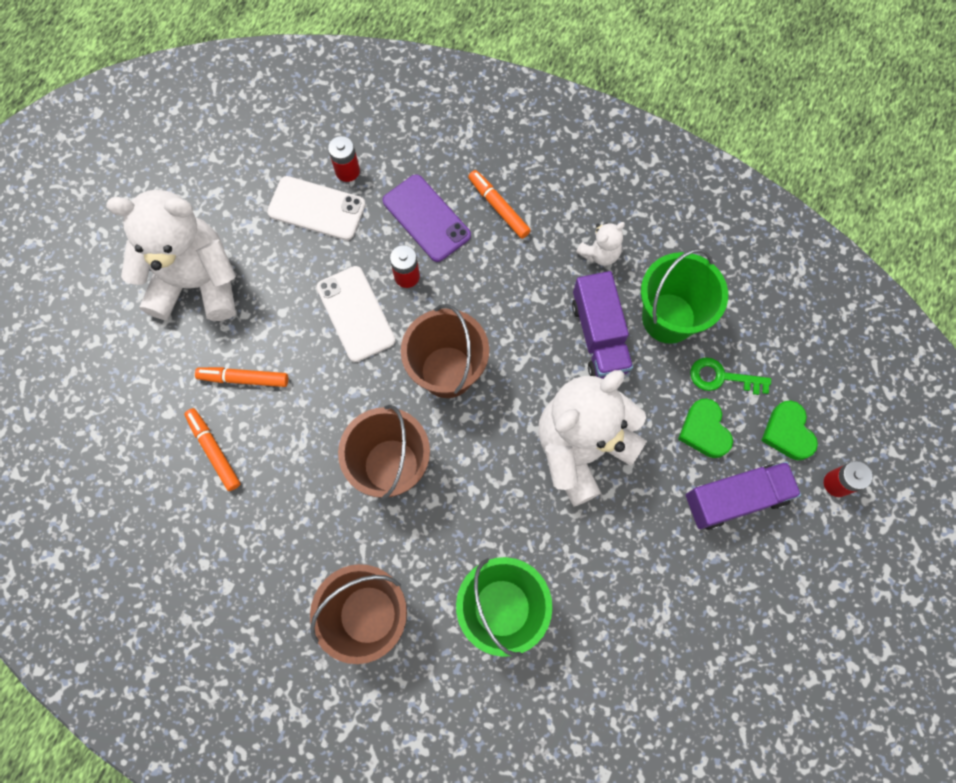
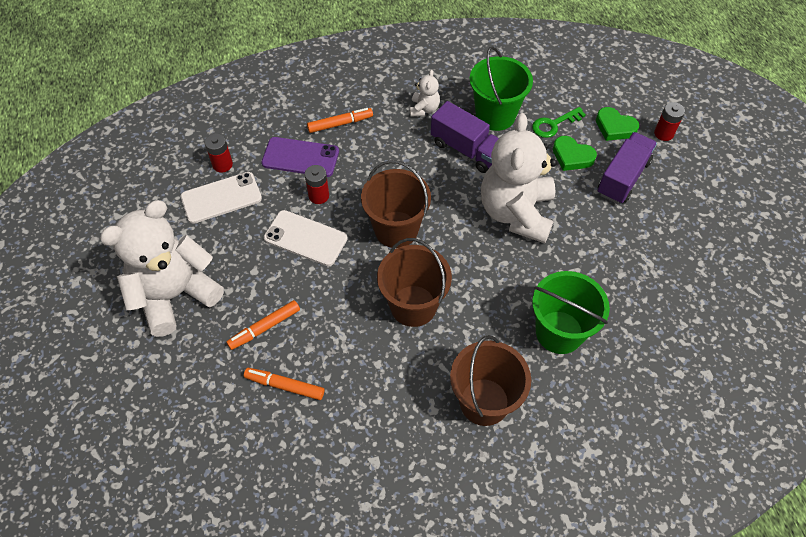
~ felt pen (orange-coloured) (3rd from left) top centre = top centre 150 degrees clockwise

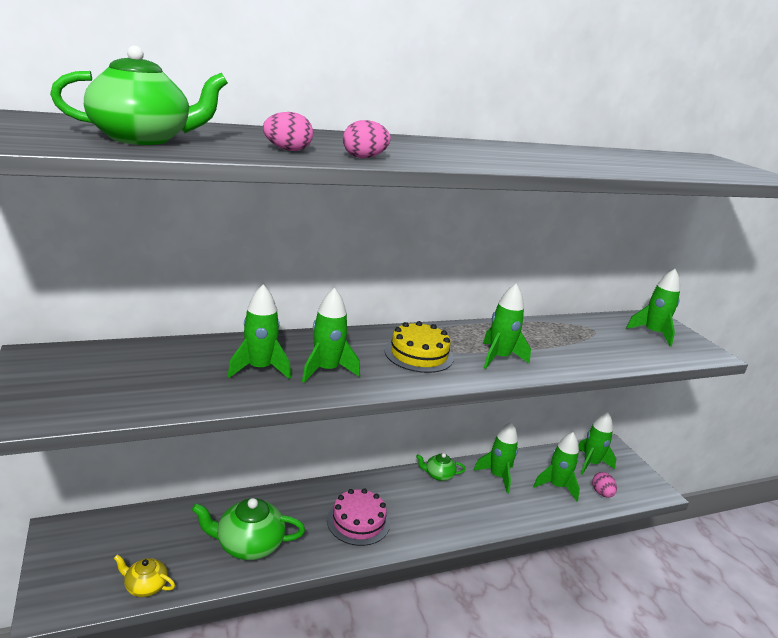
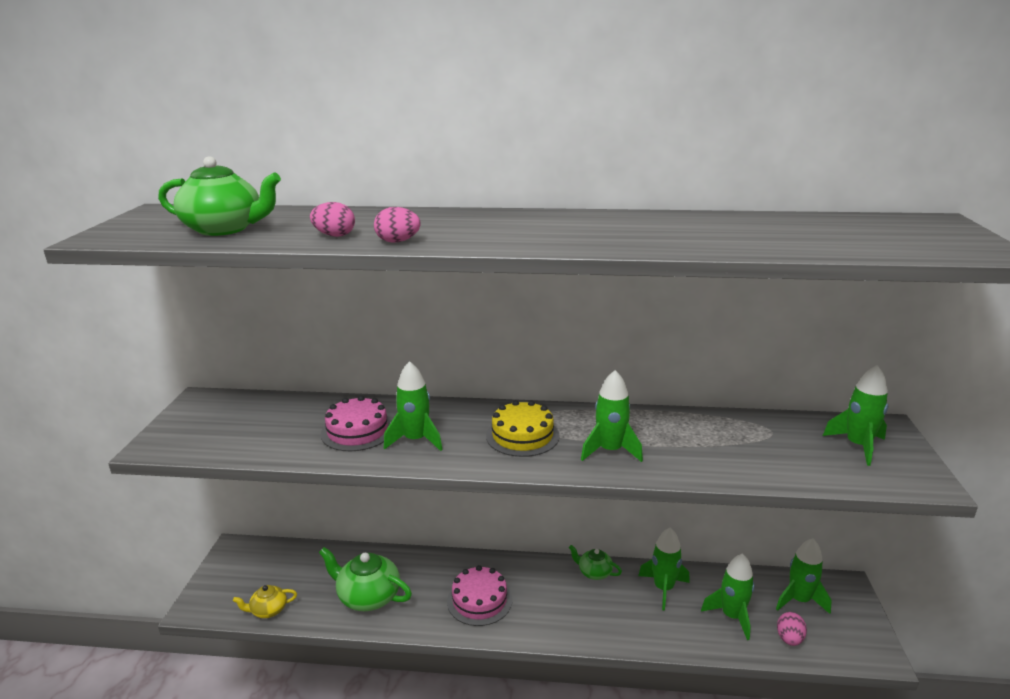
~ toy rocket (leaf-green) (1st from left) middle left to cake (rosy) (1st from left) centre
~ teapot (golden) bottom left = bottom left 60 degrees counterclockwise

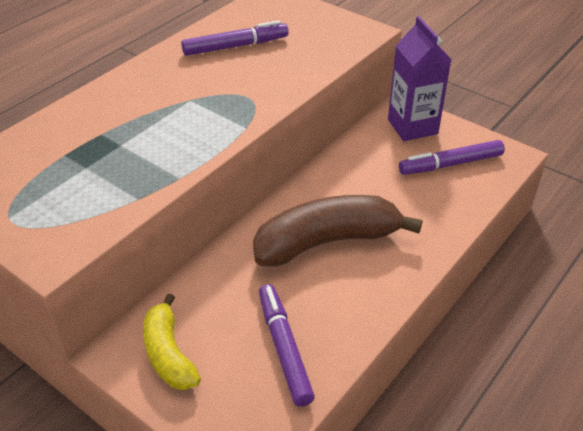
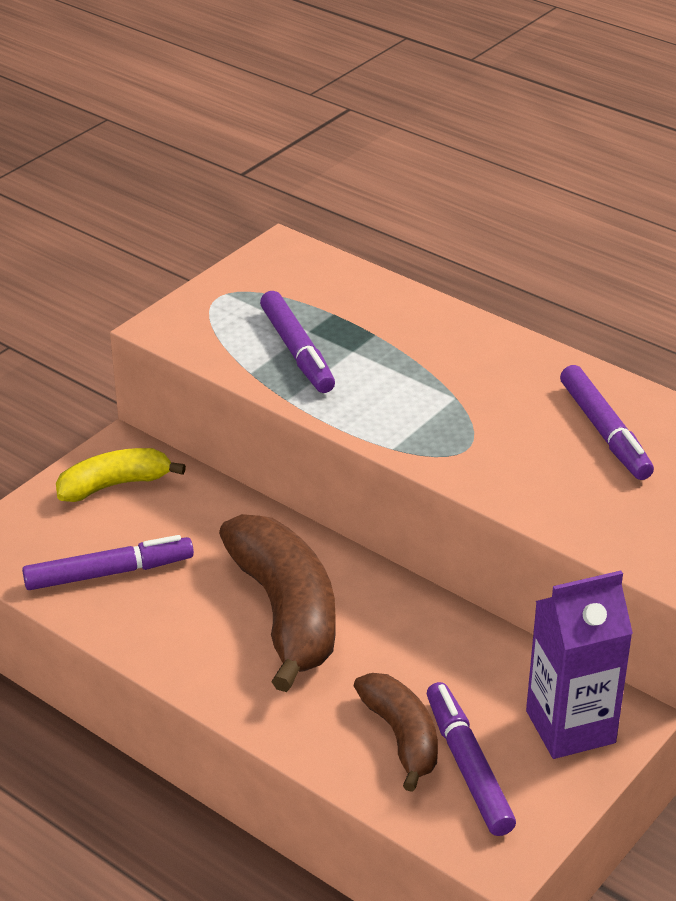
+ felt pen (purple) (2nd from left) centre
+ banana (dark brown) (2nd from left) bottom centre

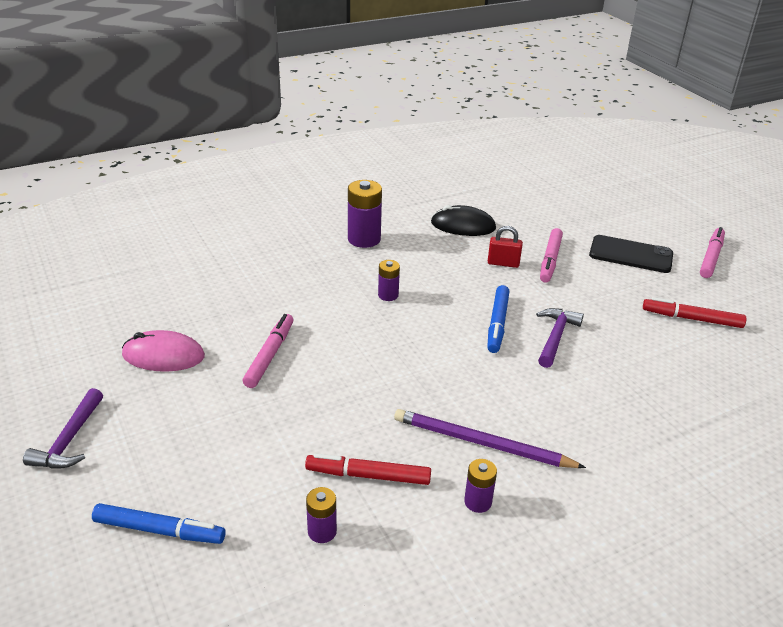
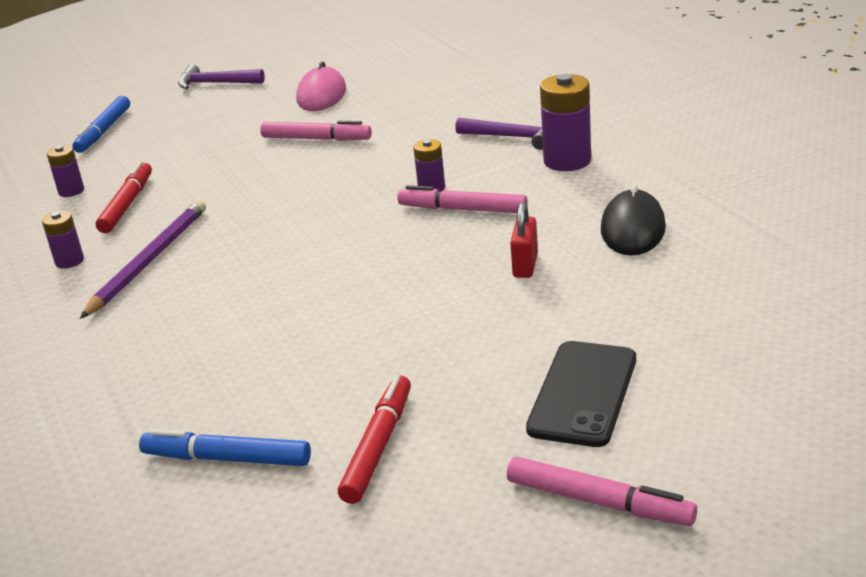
~ felt pen (cobalt) (2nd from left) centre to bottom left
~ hammer (purple) (2nd from left) middle right to top centre
~ felt pen (rosy) (2nd from left) middle right to centre

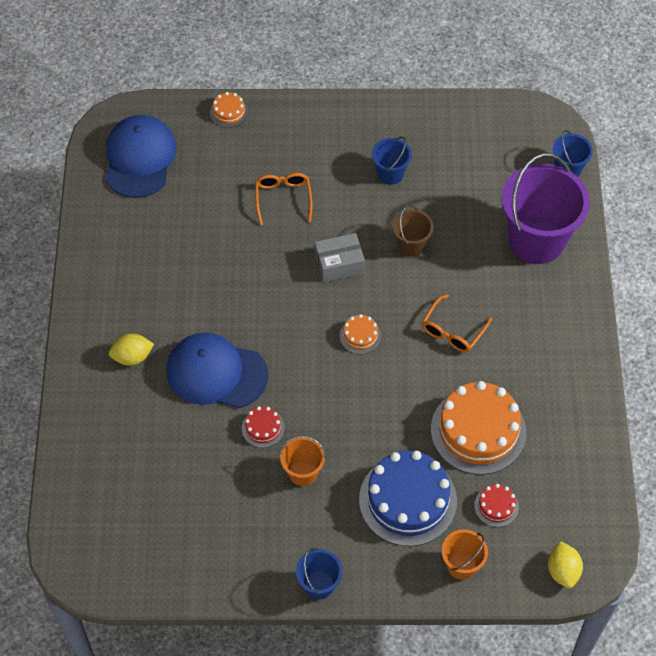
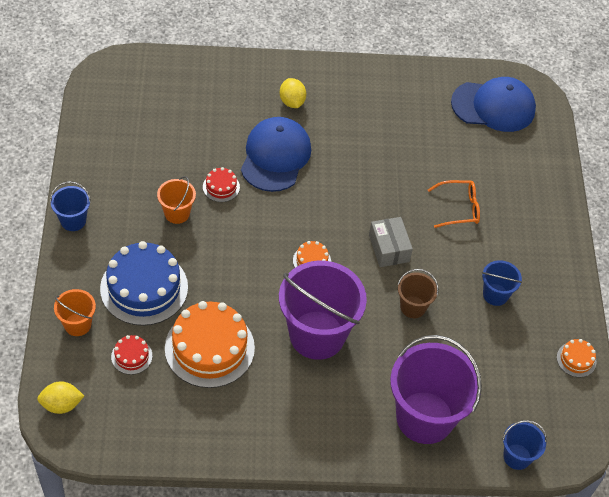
~ cake (orange-coloured) (1st from left in the first image) top centre to cake (orange-coloured) (3rd from left) bottom right
~ glasses (orange-coloured) (2nd from left) middle right to pail (purple) (1st from left) centre

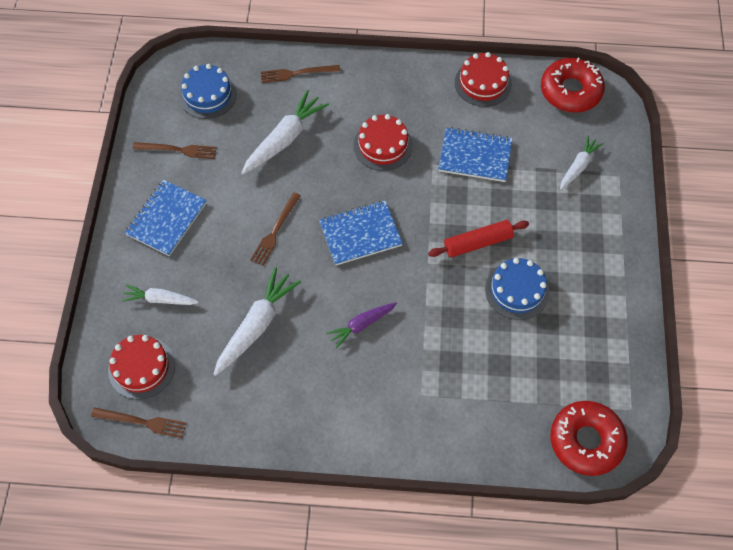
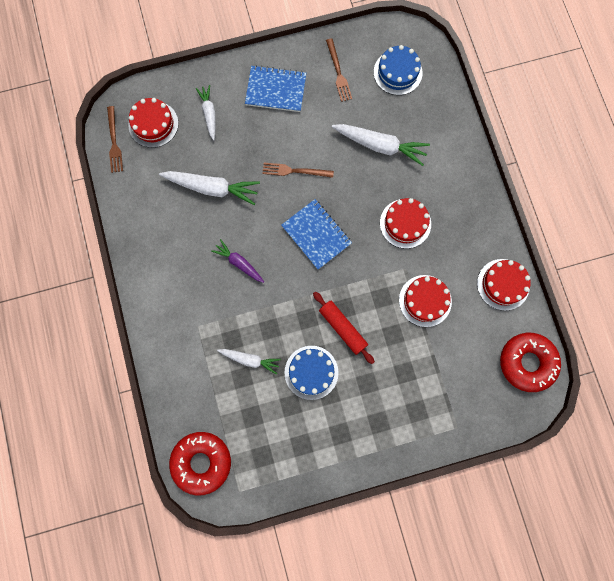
- dinner fork (dark brown) (4th from left) top centre
~ carrot (white) (4th from left in the first image) top right to carrot (white) (3rd from left) centre
~ notebook (cobalt) (3rd from left) top centre to cake (red) (3rd from left) middle right

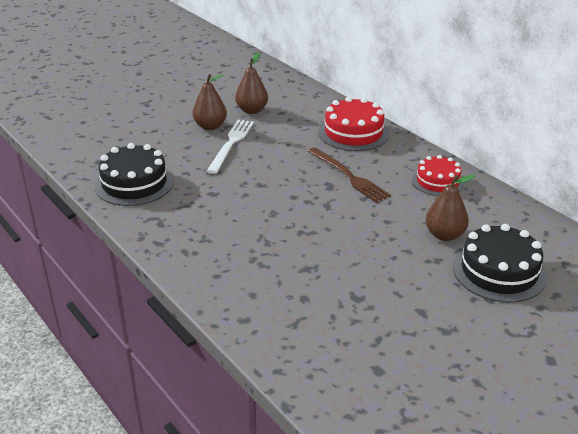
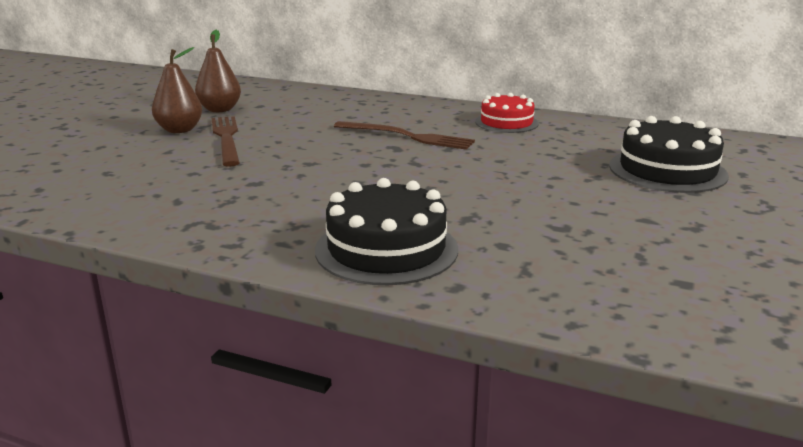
- cake (red) (1st from left) top centre
- pear fruit (dark brown) (3rd from left) middle right
~ cake (ebony) (1st from left) middle left to centre
~ dinner fork (white) centre to dinner fork (dark brown) (1st from left) top left

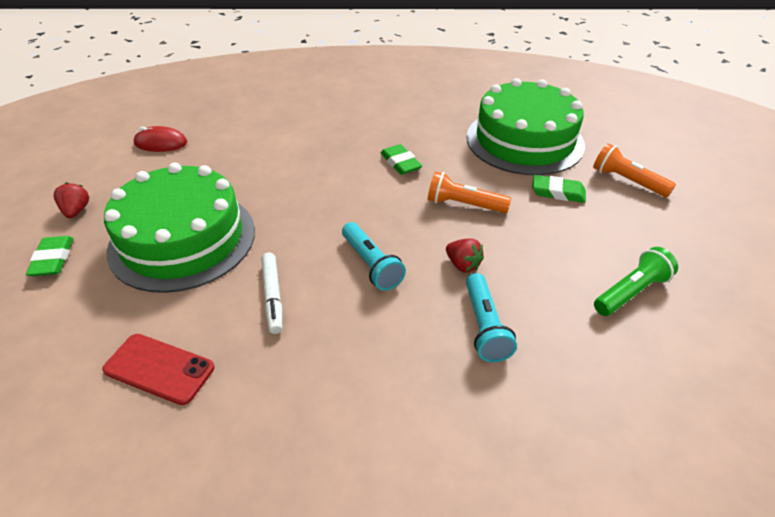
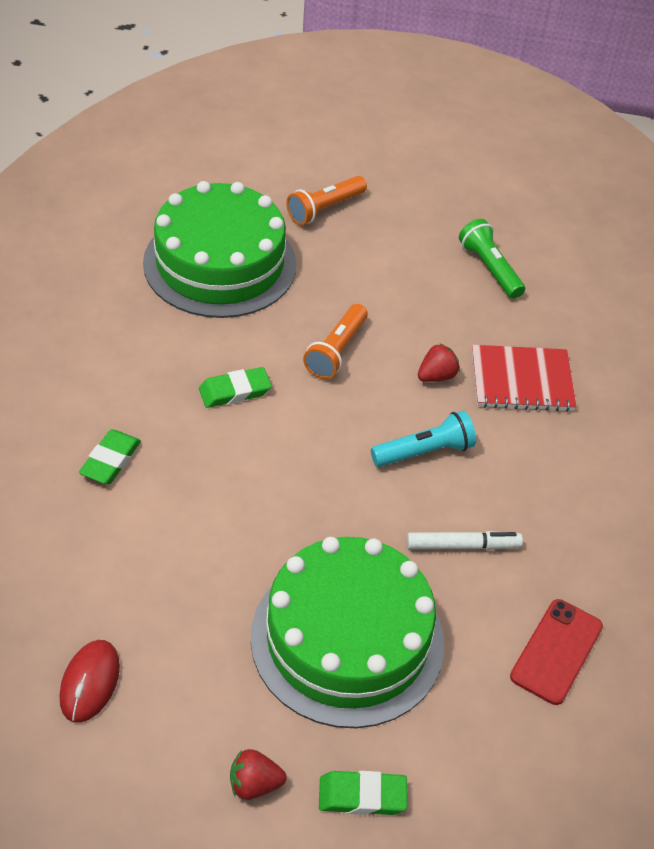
~ pencil eraser (leaf-green) (3rd from left in the first image) middle right to pencil eraser (leaf-green) (1st from left) middle left
~ pocket torch (teal) (2nd from left) centre to notebook (red) middle right

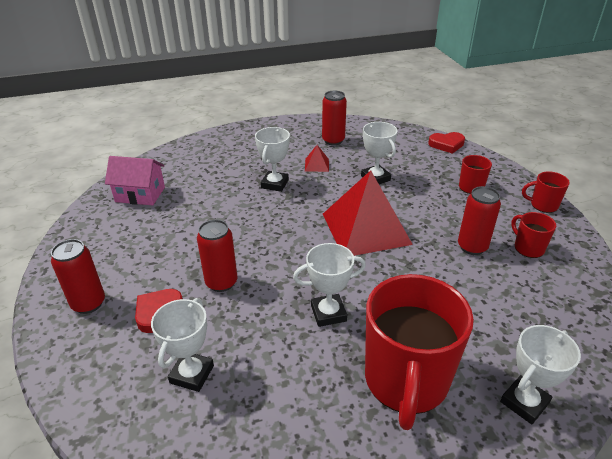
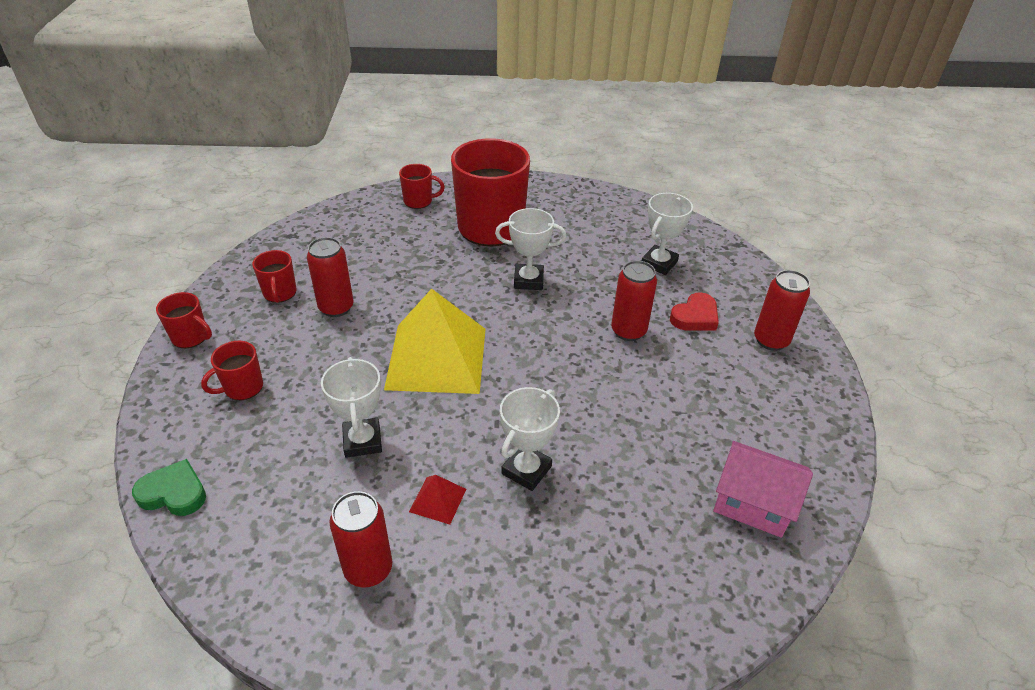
~ award cup (white) (5th from left) bottom right to mug (red) (4th from left) top centre
~ pyramid shape (red) (2nd from left) centre to pyramid shape (golden) centre
~ love heart (red) (2nd from left) top right to love heart (leaf-green) bottom left

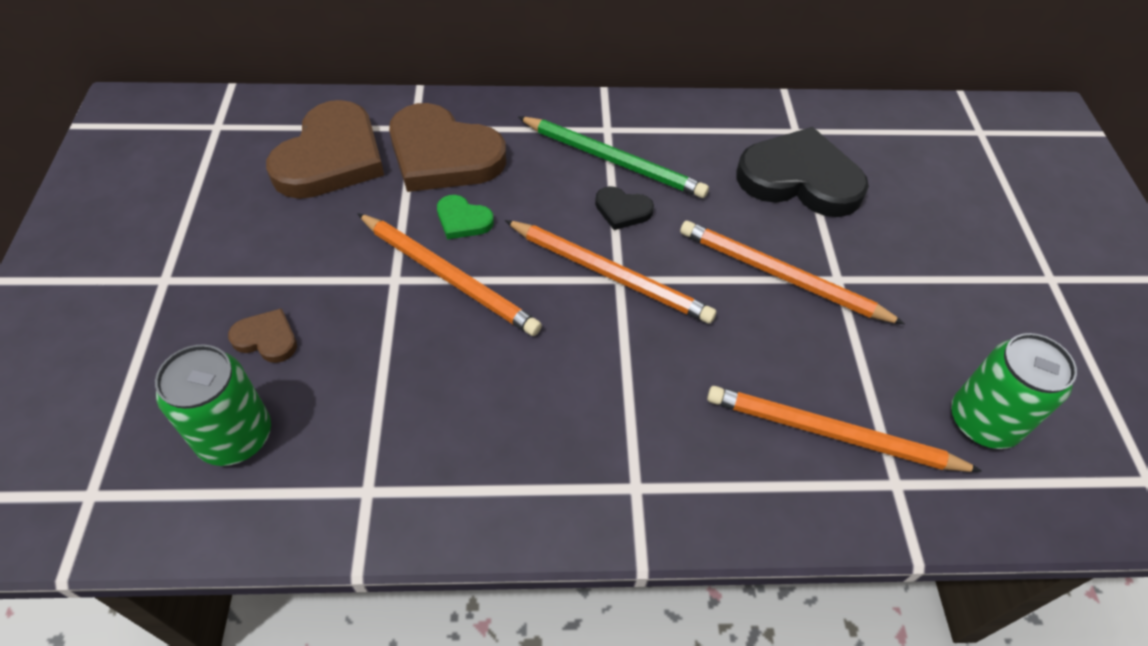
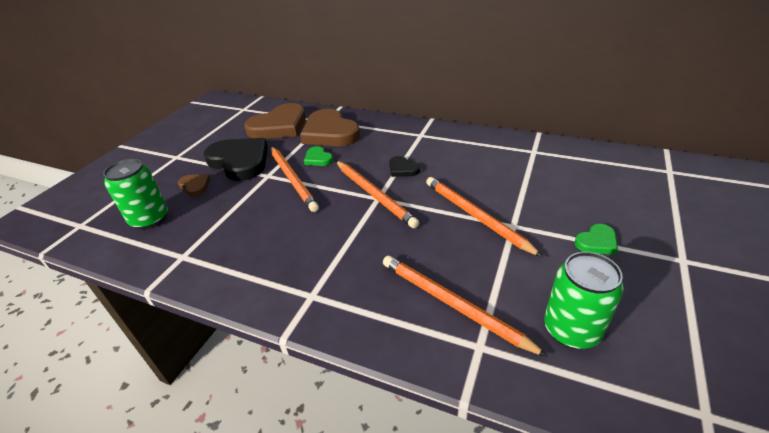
- wooden pencil (leaf-green) top centre
+ love heart (leaf-green) (2nd from left) middle right
~ love heart (ebony) (2nd from left in the first image) top right to love heart (ebony) (1st from left) middle left

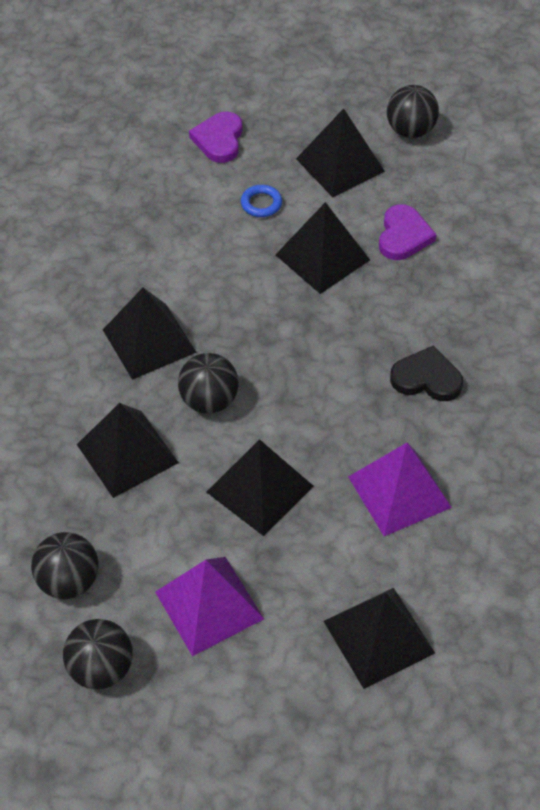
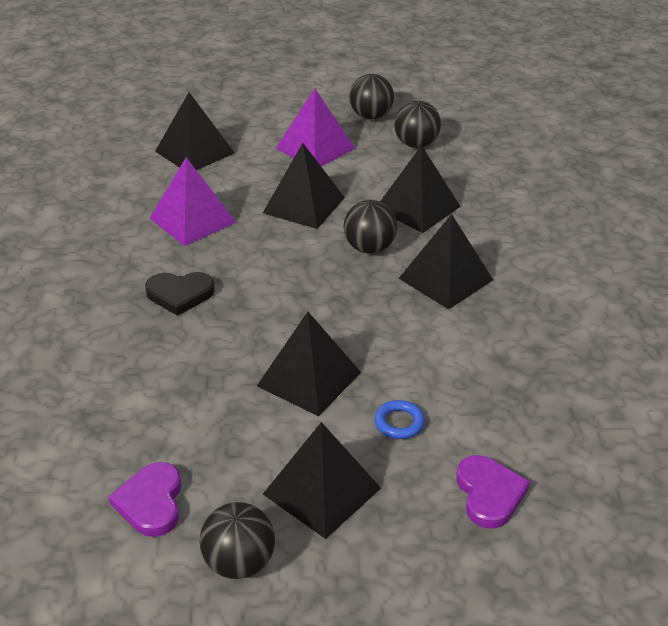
~ love heart (purple) (2nd from left in the first image) top right to love heart (purple) (1st from left) bottom left

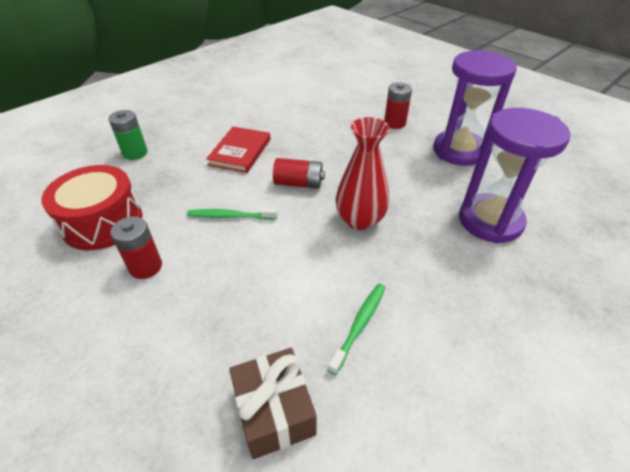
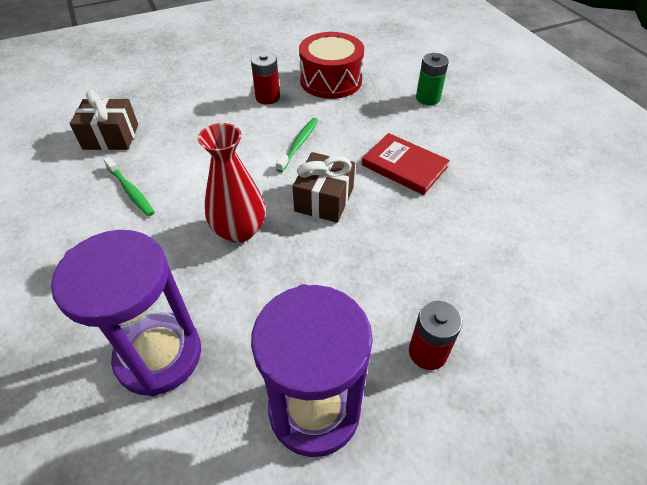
~ AA battery (red) (2nd from left) centre to wrapped gift (dark brown) (2nd from left) centre

